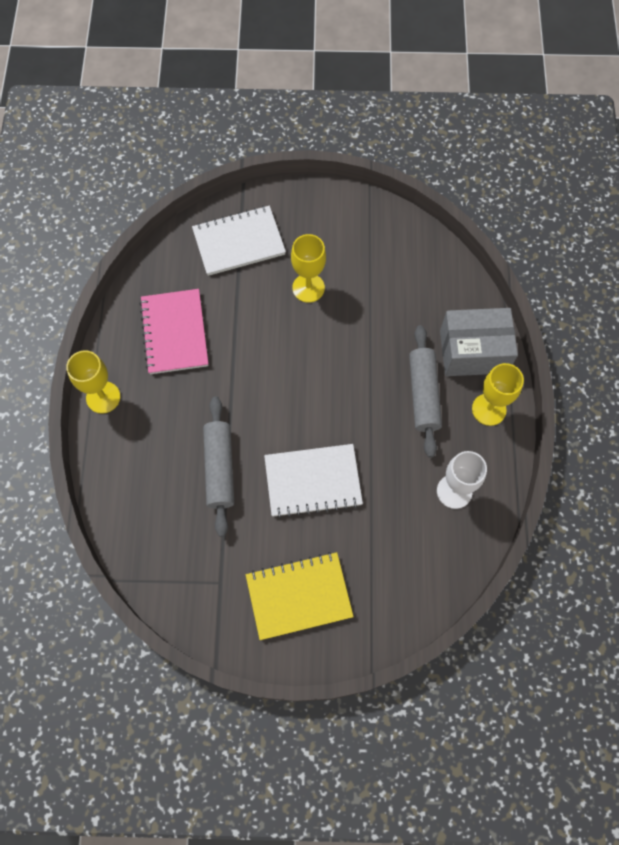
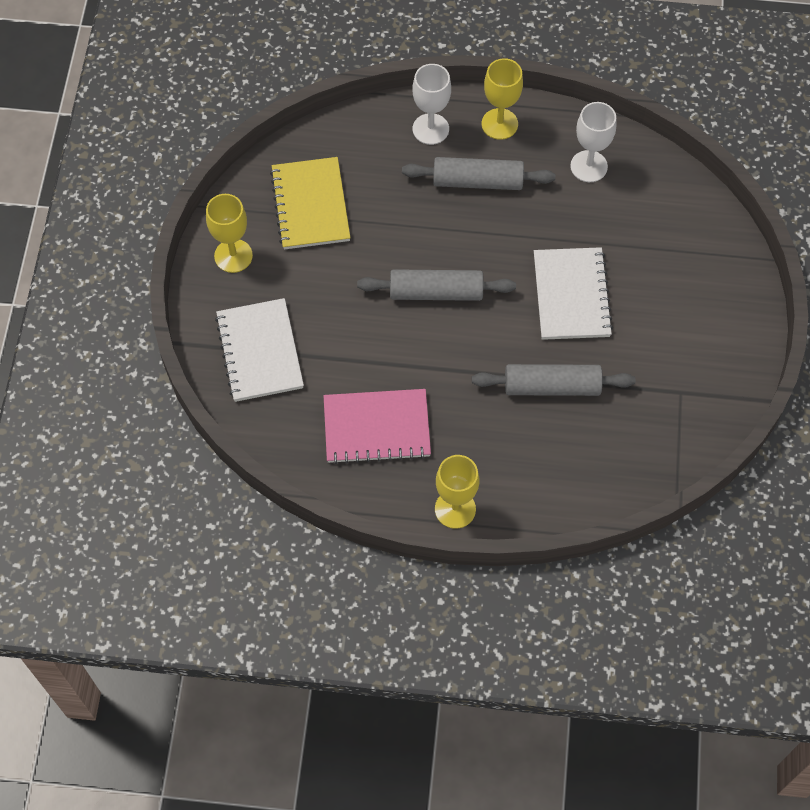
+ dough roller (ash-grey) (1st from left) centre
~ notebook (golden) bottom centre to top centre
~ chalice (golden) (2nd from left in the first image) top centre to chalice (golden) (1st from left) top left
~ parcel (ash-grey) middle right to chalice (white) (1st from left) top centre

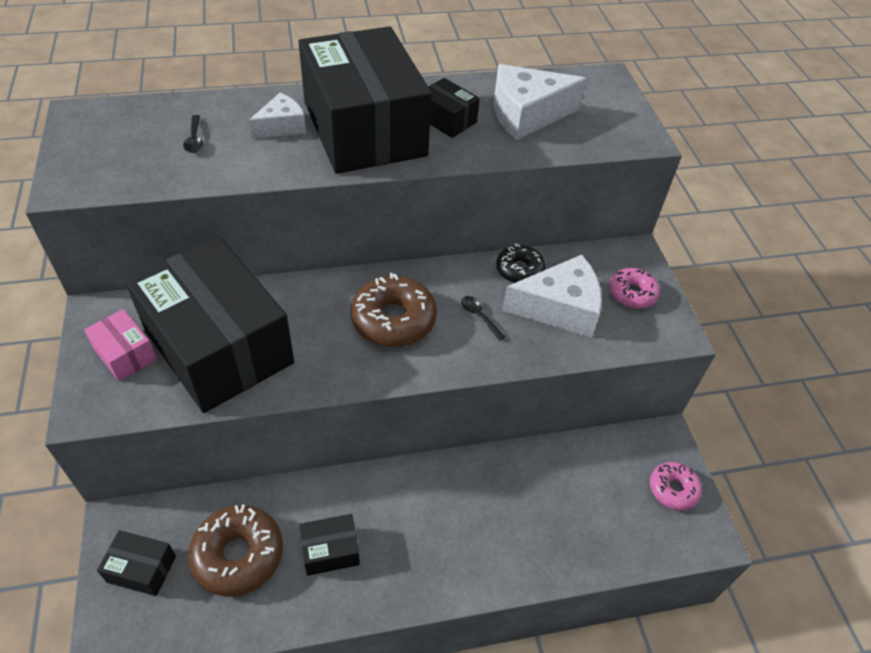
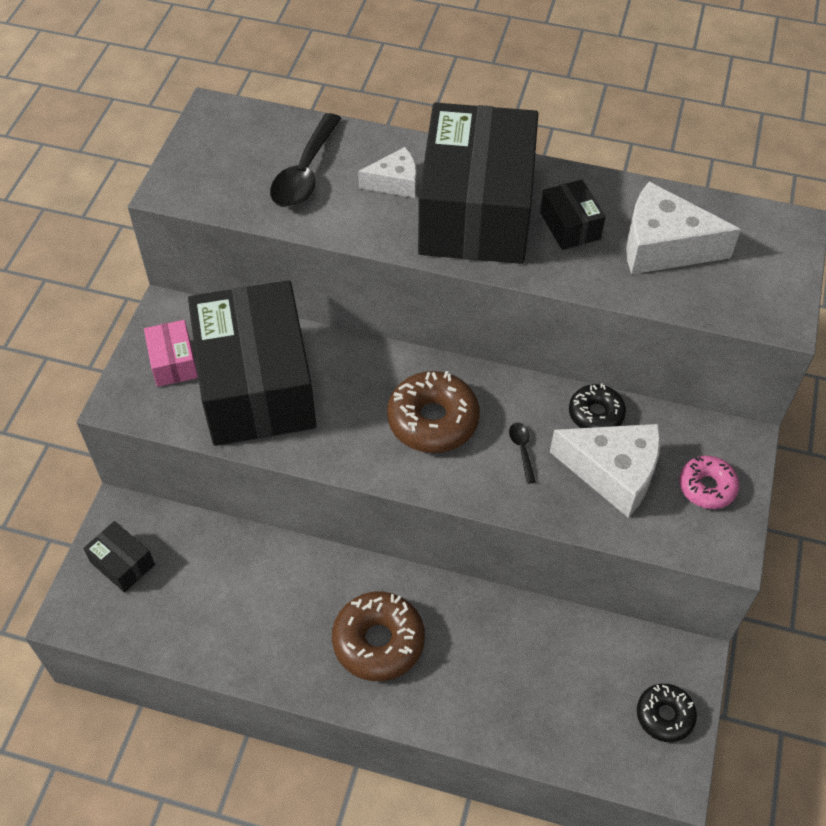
- parcel (ebony) (3rd from left) bottom centre
~ glazed donut (dark brown) (1st from left) bottom left to bottom centre
~ glazed donut (rosy) (2nd from left) bottom right to glazed donut (ebony) (2nd from left) bottom right
~ teaspoon (ebony) (1st from left) top left = top centre x2.15

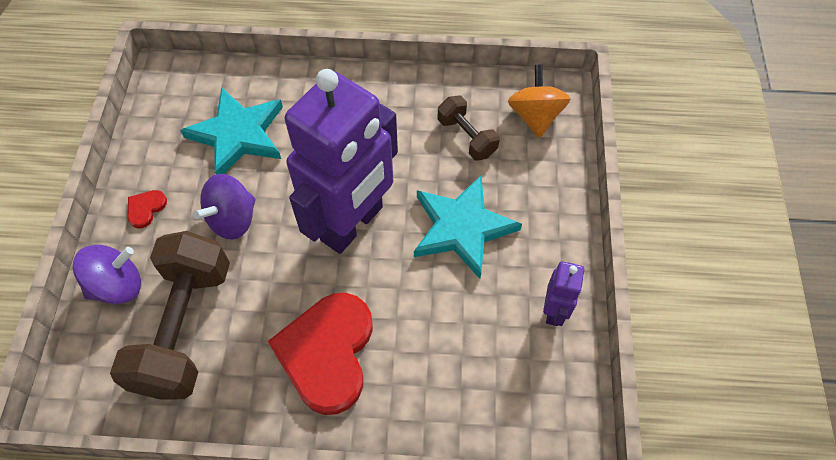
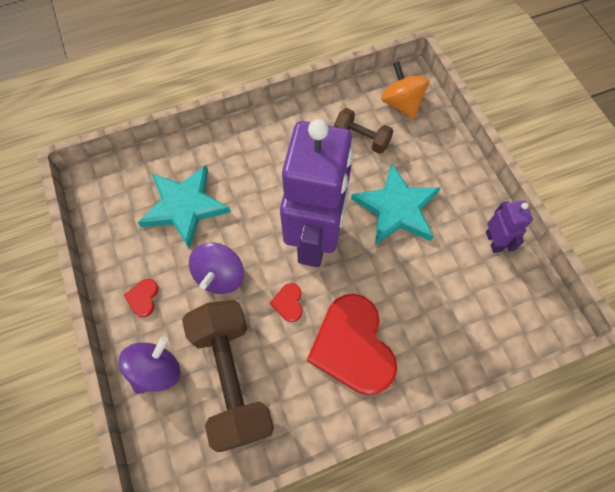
+ love heart (red) (2nd from left) centre

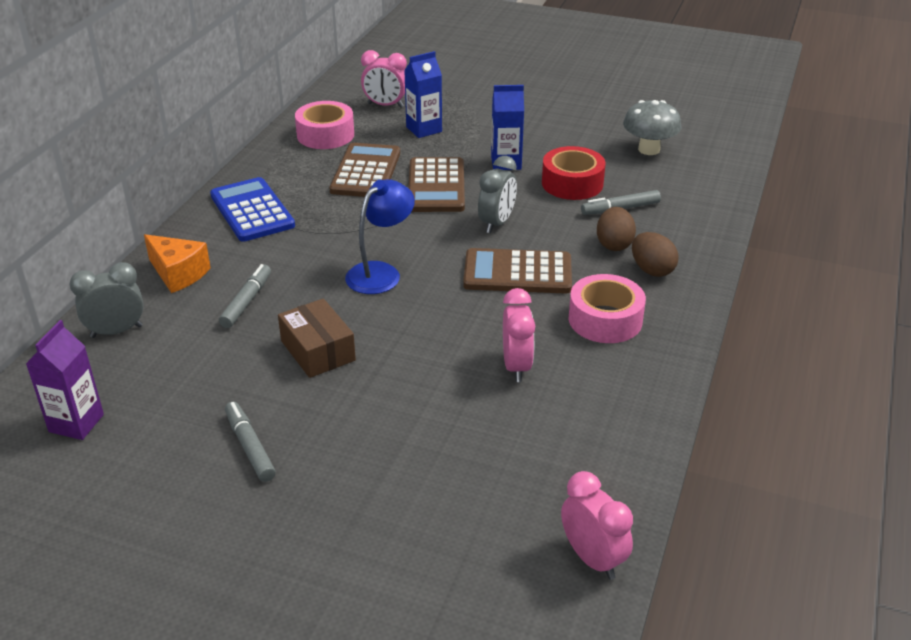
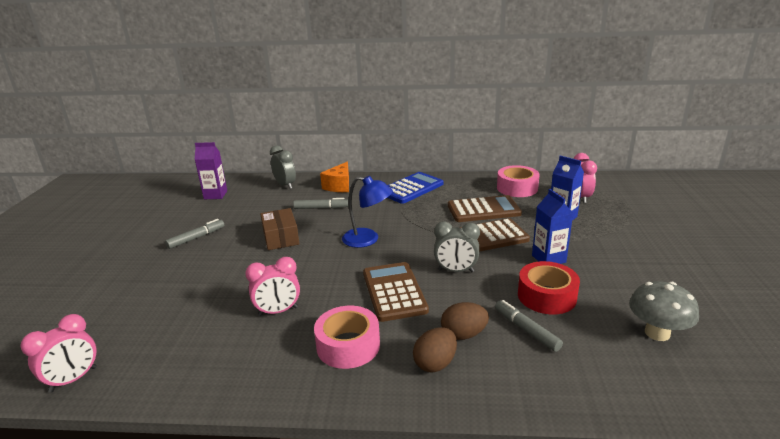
~ parcel (dark brown) centre = centre 60 degrees counterclockwise

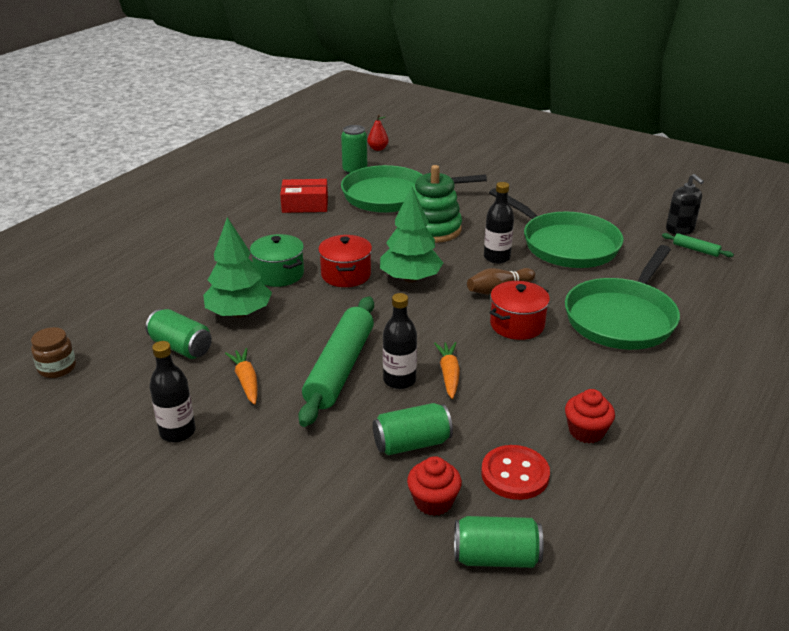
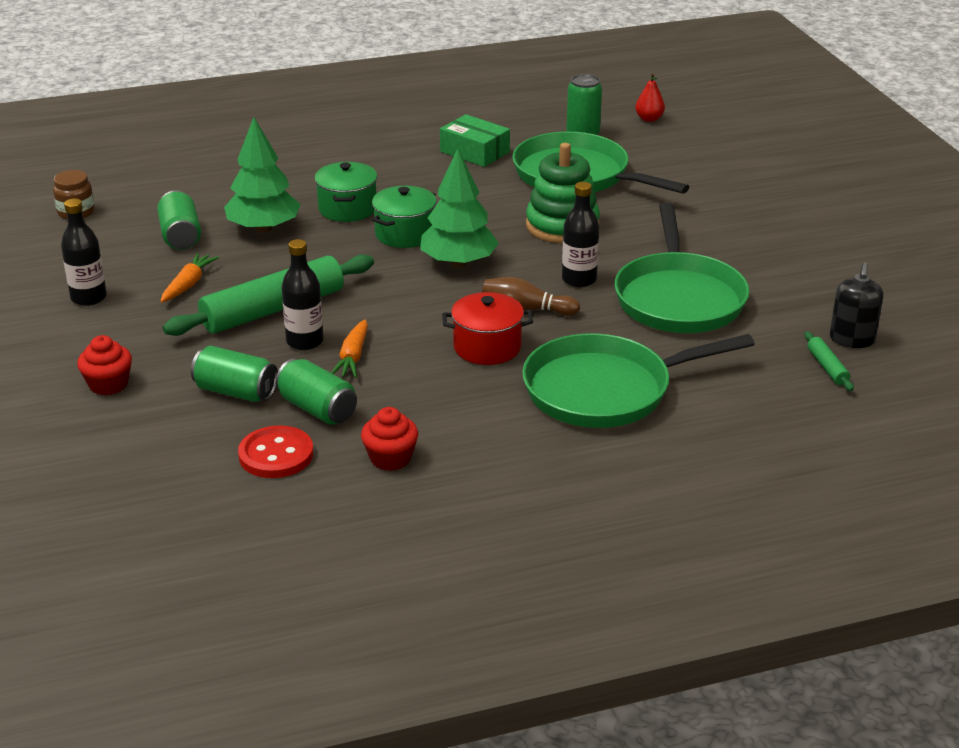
~ muffin (red) (1st from left) bottom centre to middle left
~ can (leaf-green) (4th from left in the first image) bottom centre to can (leaf-green) (3rd from left) middle left
~ parcel (red) top centre to parcel (leaf-green) top centre
~ pot (red) (1st from left) centre to pot (leaf-green) (2nd from left) top centre
~ carrot (orange-coloured) (2nd from left) centre = centre 150 degrees clockwise

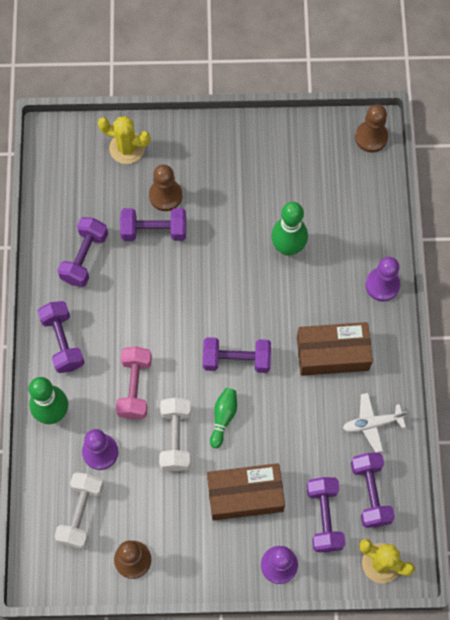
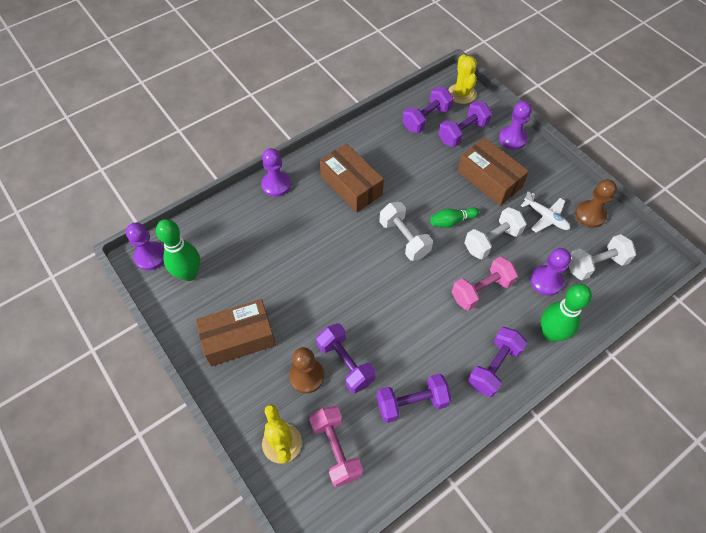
+ parcel (dark brown) (1st from left) centre
+ free weight (rosy) (1st from left) bottom centre
~ tenpin (leaf-green) (3rd from left in the first image) centre to tenpin (leaf-green) (1st from left) middle left
~ toy plane (white) bottom right to middle right
~ free weight (purple) (4th from left) centre to free weight (white) (1st from left) centre
~ game pawn (dark brown) (3rd from left) top right to game pawn (purple) (1st from left) middle left

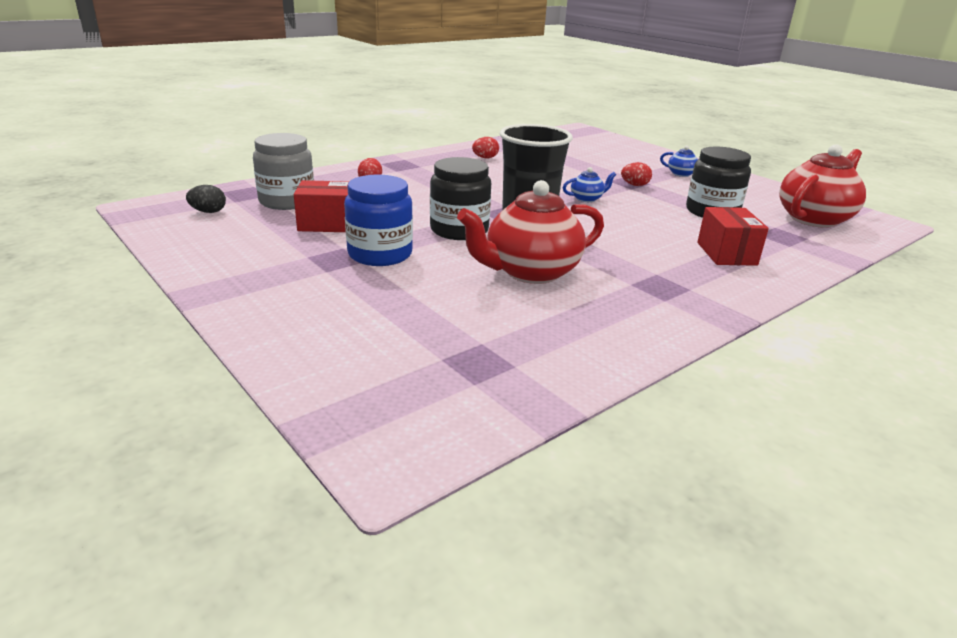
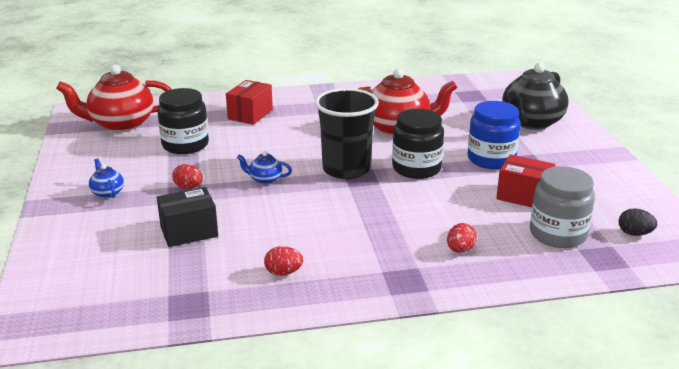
+ parcel (ebony) middle left
+ teapot (ebony) top right

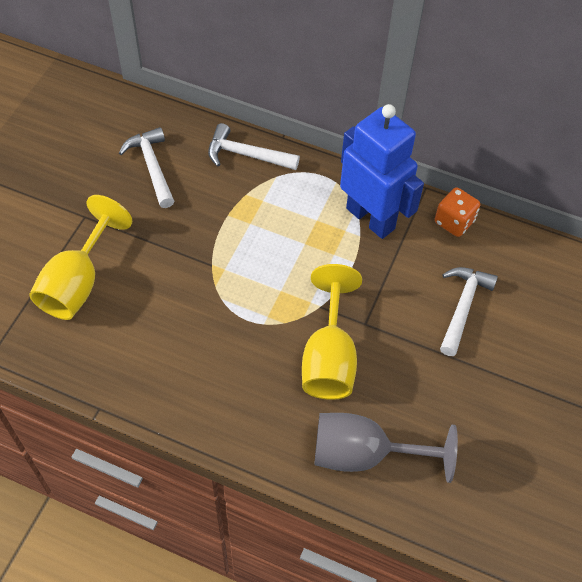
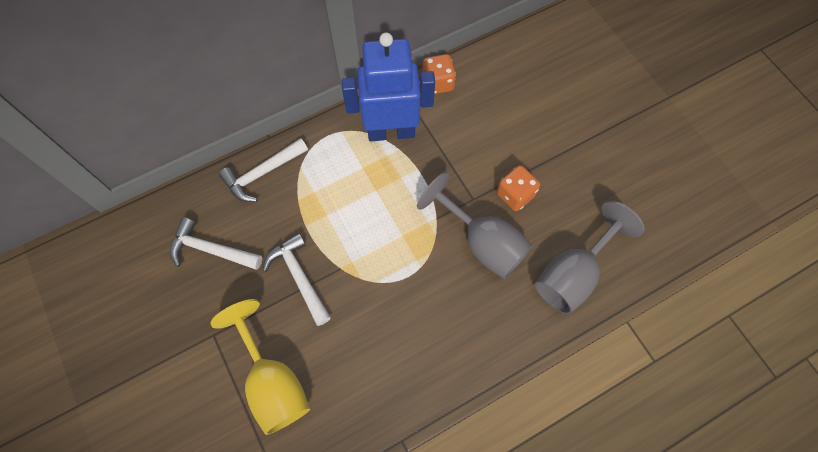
+ game die (orange-coloured) (2nd from left) centre
~ hammer (white) (3rd from left) middle right to centre
~ chalice (golden) (2nd from left) centre to chalice (ash-grey) (1st from left) centre

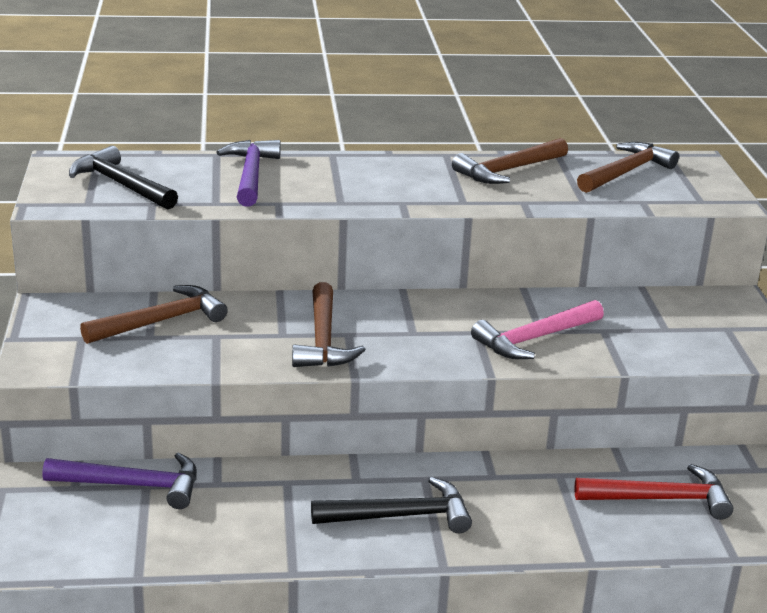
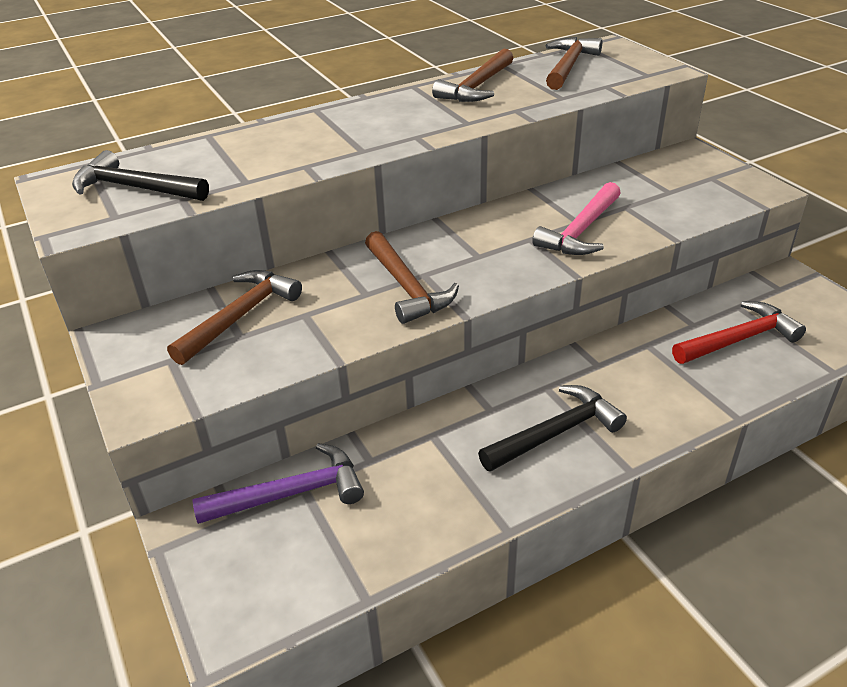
- hammer (purple) (2nd from left) top left

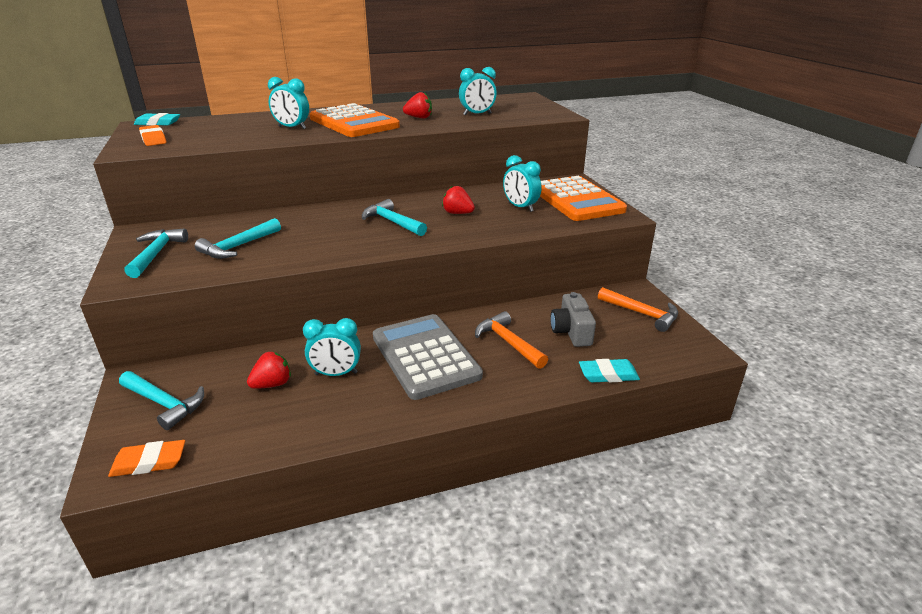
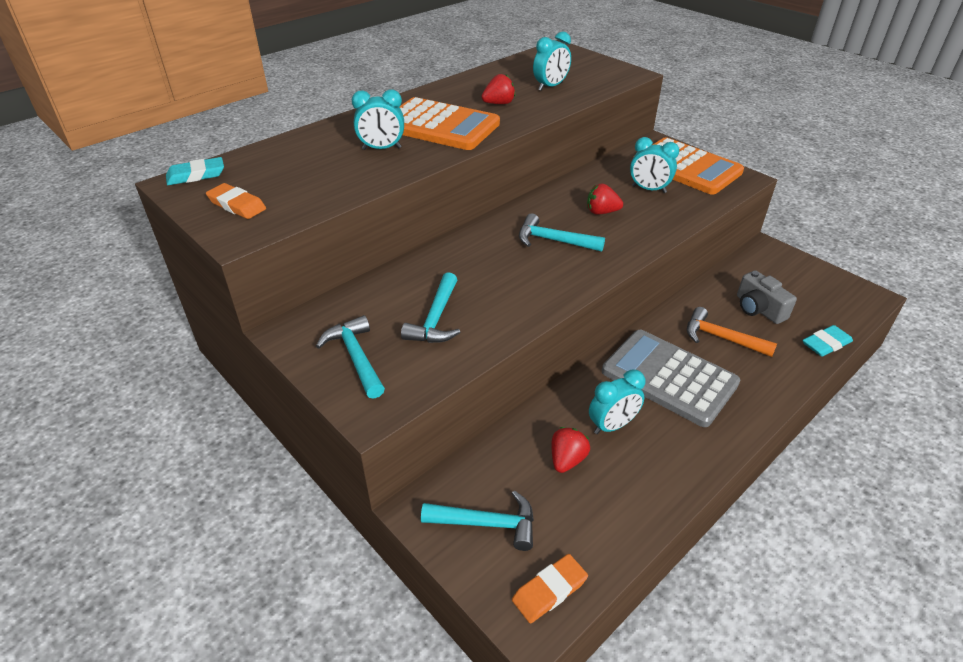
- hammer (orange-coloured) (2nd from left) middle right

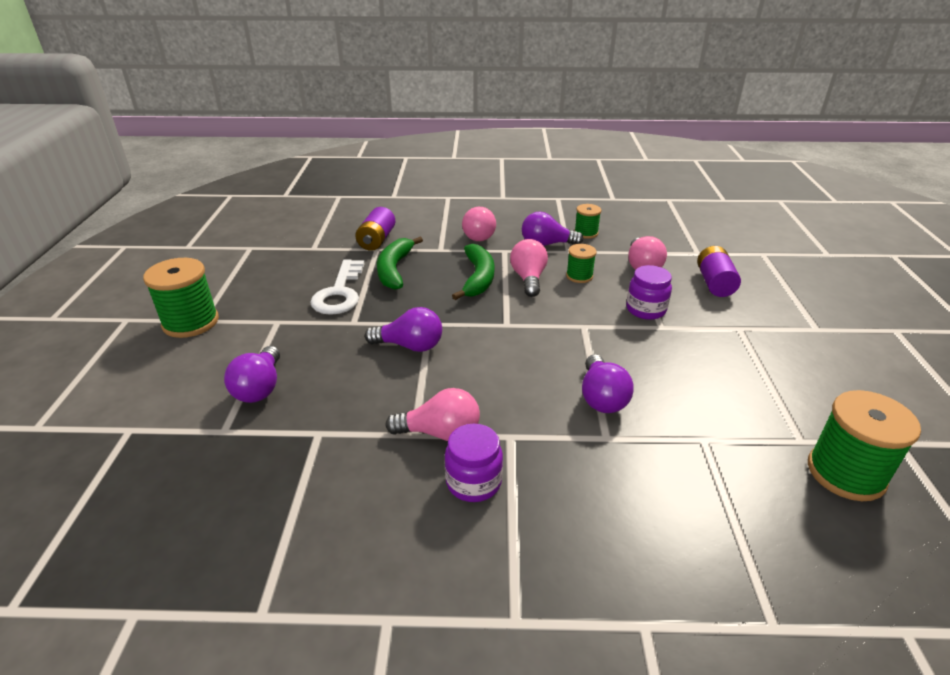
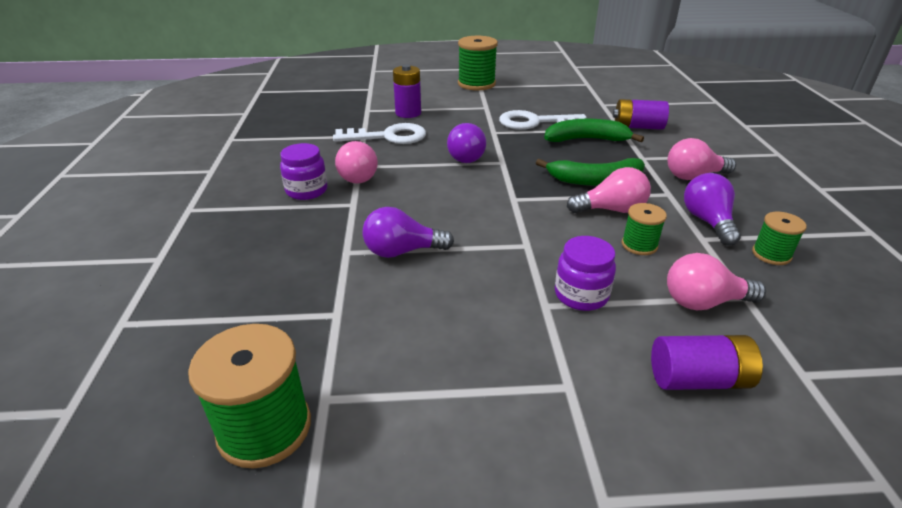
+ key (white) (1st from left) top centre
~ lightbulb (purple) (1st from left) middle left to AA battery (purple) (1st from left) top centre

